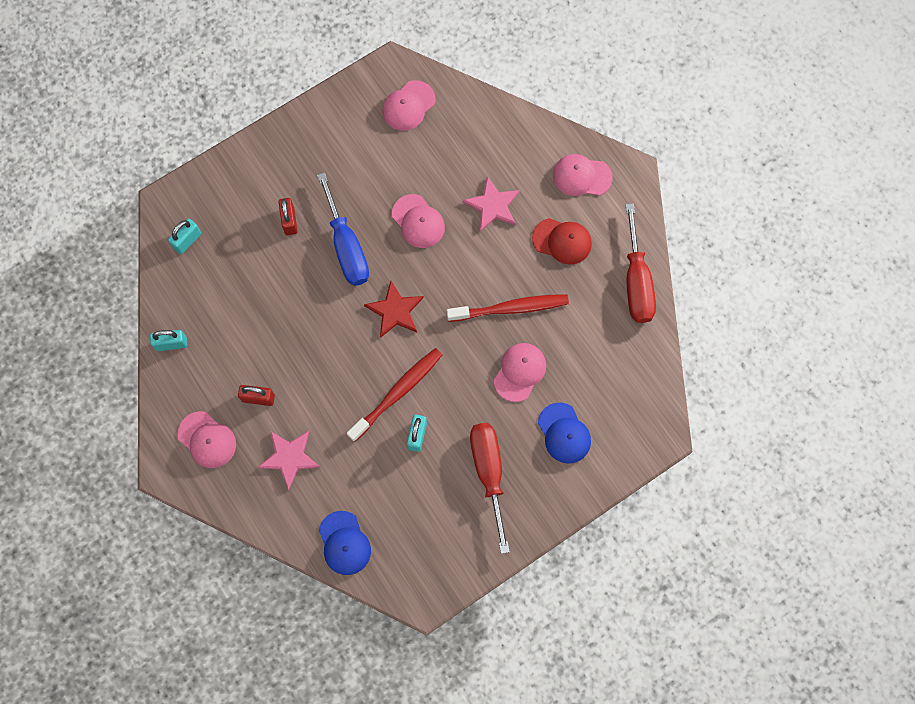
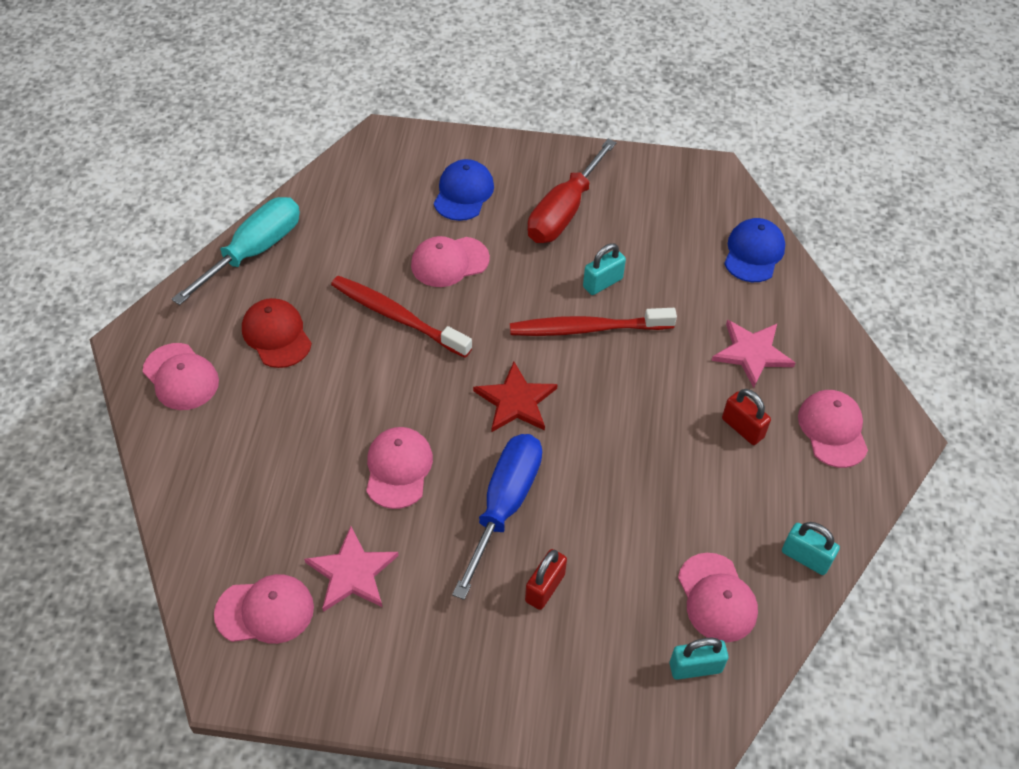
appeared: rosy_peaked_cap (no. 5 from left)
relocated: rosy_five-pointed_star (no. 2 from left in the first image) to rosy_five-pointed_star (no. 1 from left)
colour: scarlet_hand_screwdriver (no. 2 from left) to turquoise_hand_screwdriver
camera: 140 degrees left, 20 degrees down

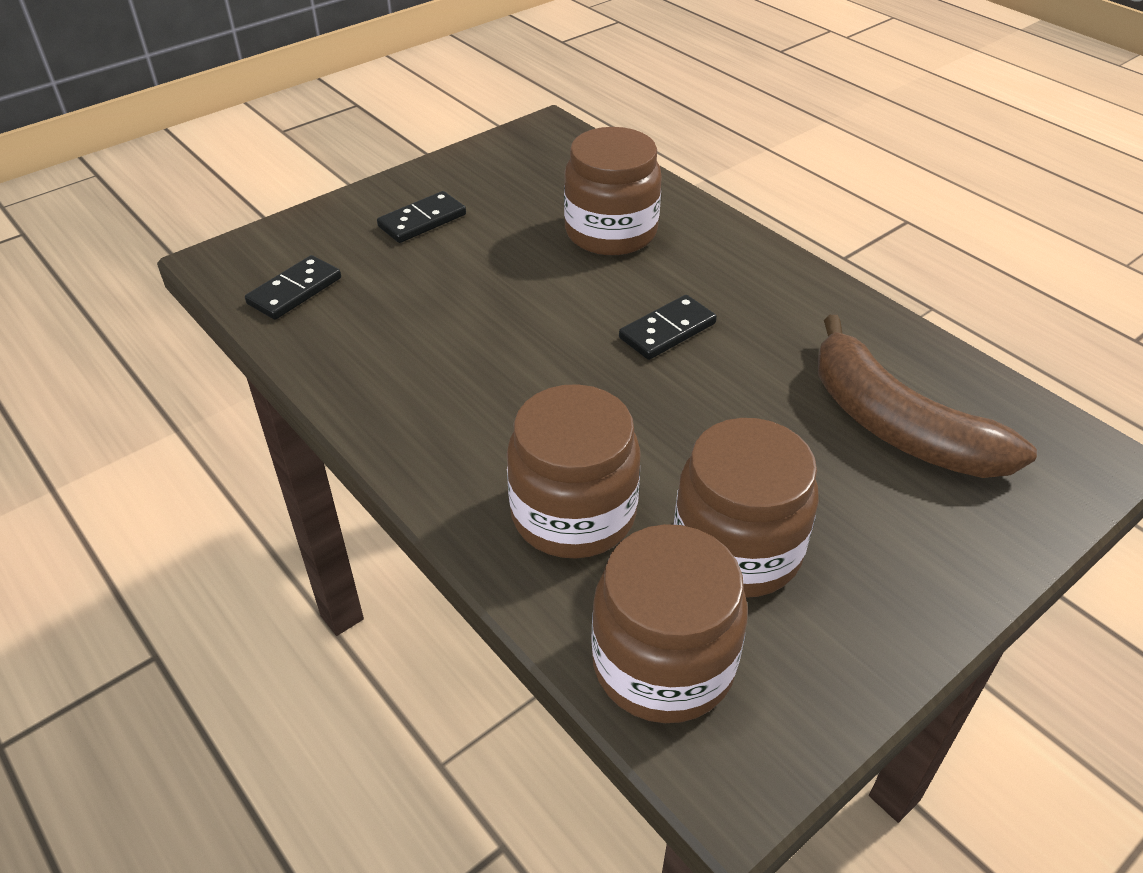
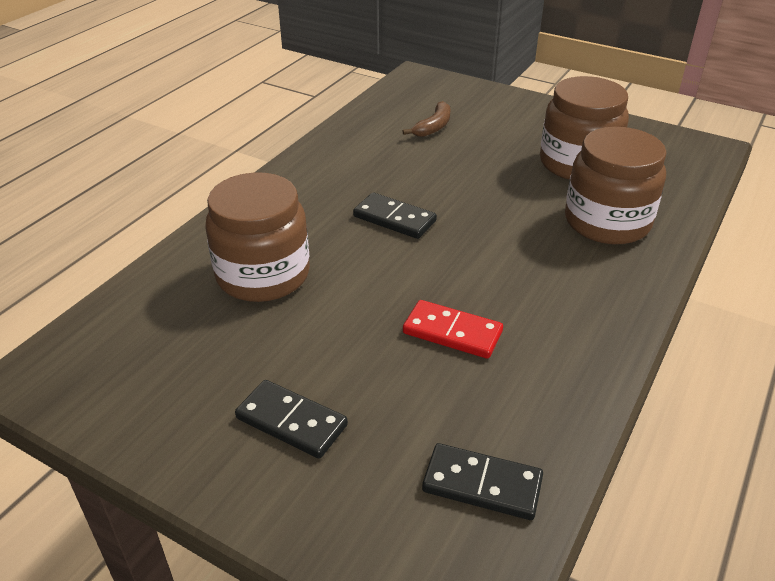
missing: dark_brown_preserve_jar (no. 3 from left)
appeared: scarlet_domino
size: dark_brown_toy_banana x0.45
camera: 110 degrees left, 5 degrees down

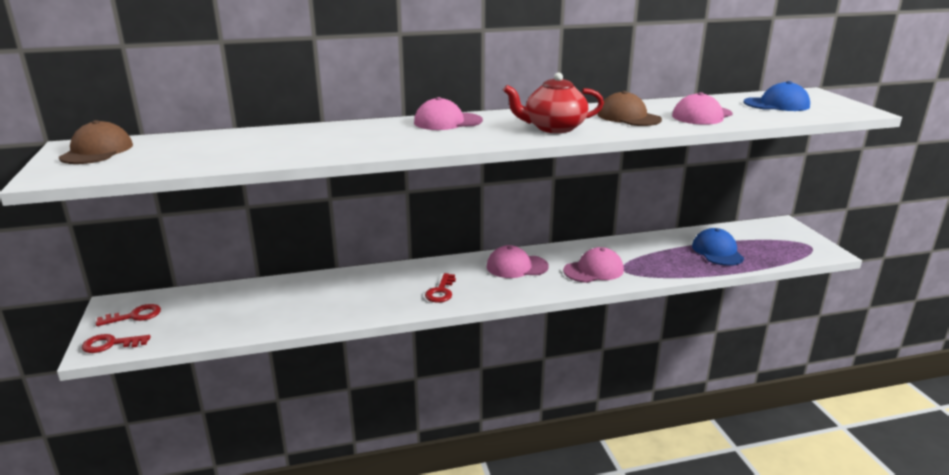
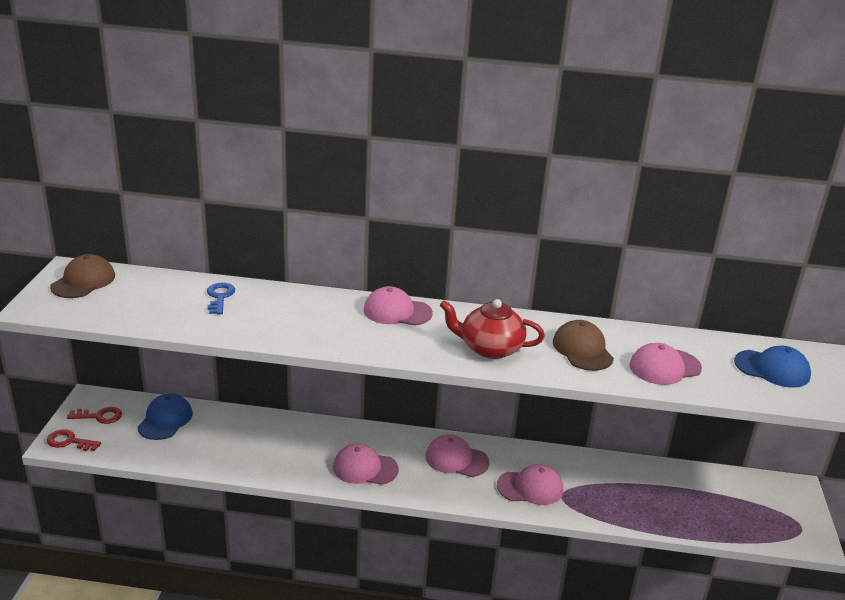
appeared: blue_key
relocated: blue_peaked_cap (no. 1 from left)
exchanged: scarlet_key (no. 3 from left) to rosy_peaked_cap (no. 1 from left)
camera: 20 degrees right, 5 degrees up

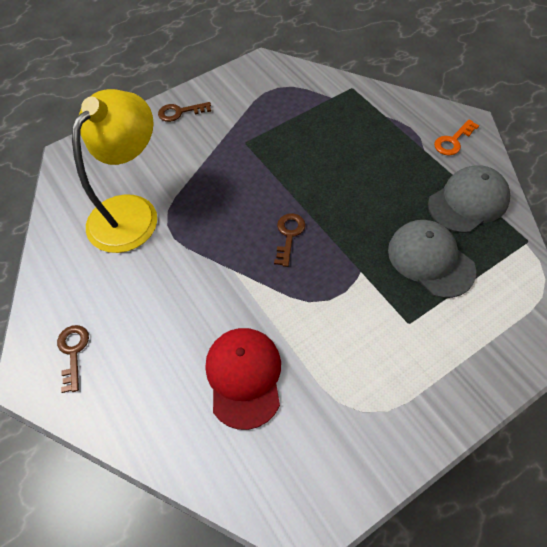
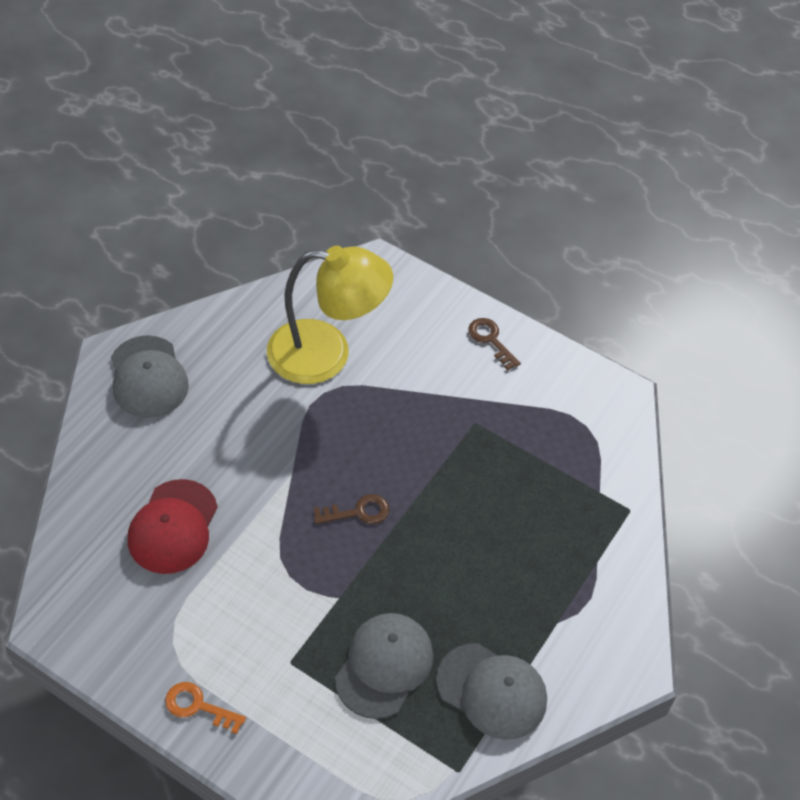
relocated: orange-coloured_key
exchanged: dark_brown_key (no. 1 from left) to gray_peaked_cap (no. 1 from left)
spun: scarlet_peaked_cap 135 degrees clockwise
camera: 60 degrees right, 5 degrees down

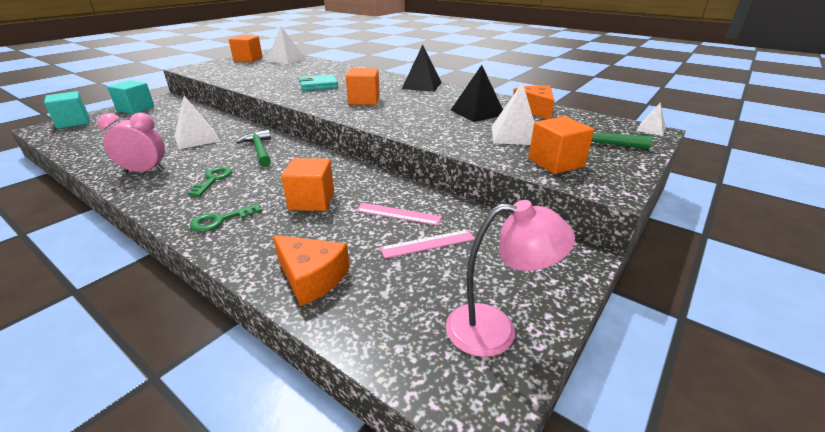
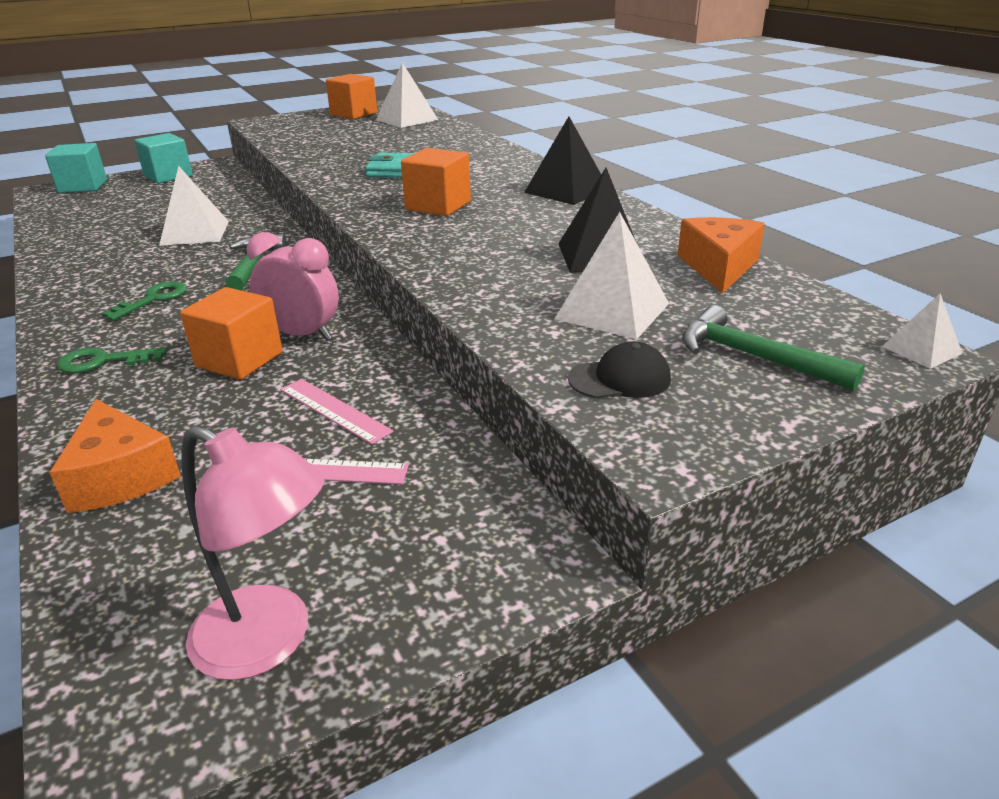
relocated: rosy_alarm_clock
exchanged: orange-coloured_cube (no. 4 from left) to jet-black_peaked_cap
camera: 25 degrees right, 0 degrees up

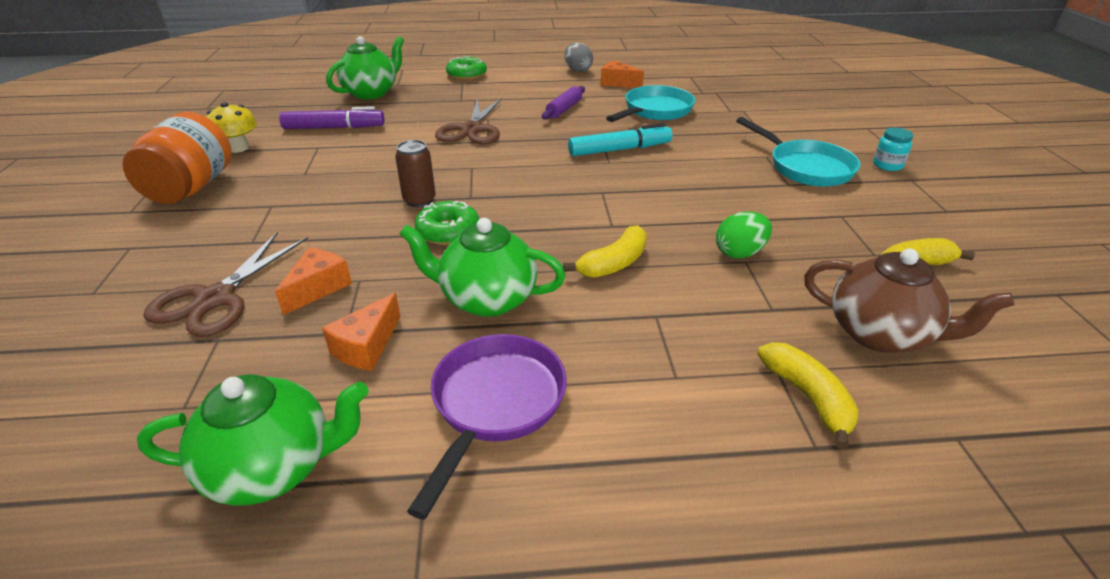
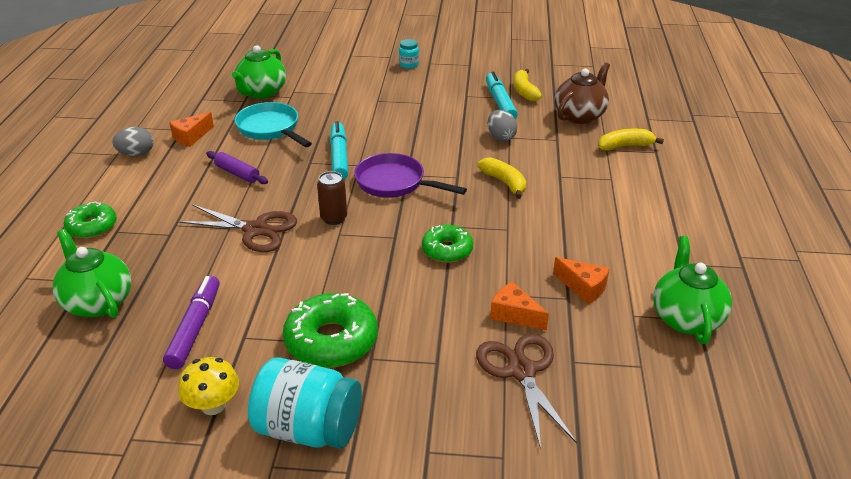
missing: turquoise_skillet (no. 2 from left)
appeared: turquoise_felt_pen (no. 2 from left); emerald_donut (no. 2 from left)
relocated: dark_brown_tin; emerald_teapot (no. 3 from left in the first image) to emerald_teapot (no. 2 from left); royal_purple_skillet
colour: orange-coloured_preserve_jar to turquoise_preserve_jar (no. 1 from left); emerald_toy_egg to gray_toy_egg (no. 2 from left)
spun: dark_brown_scissors (no. 1 from left in the first image) 135 degrees counterclockwise
camera: 80 degrees left, 0 degrees up

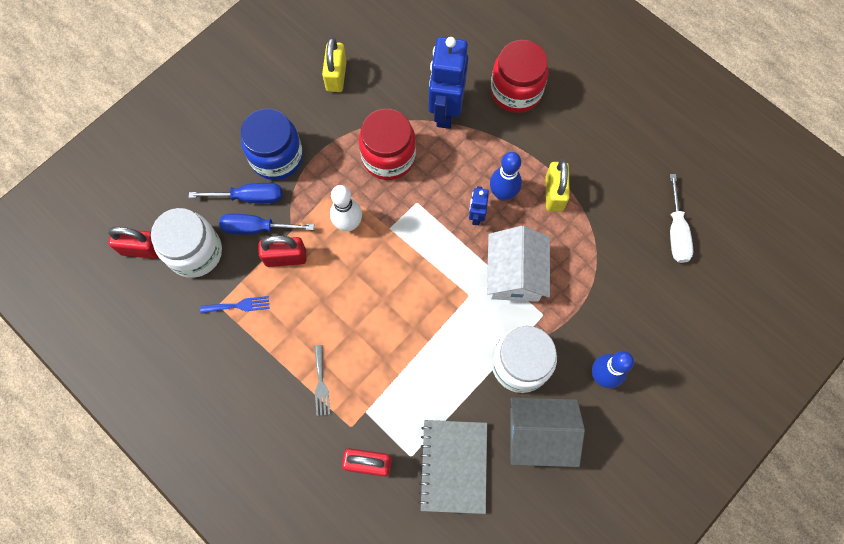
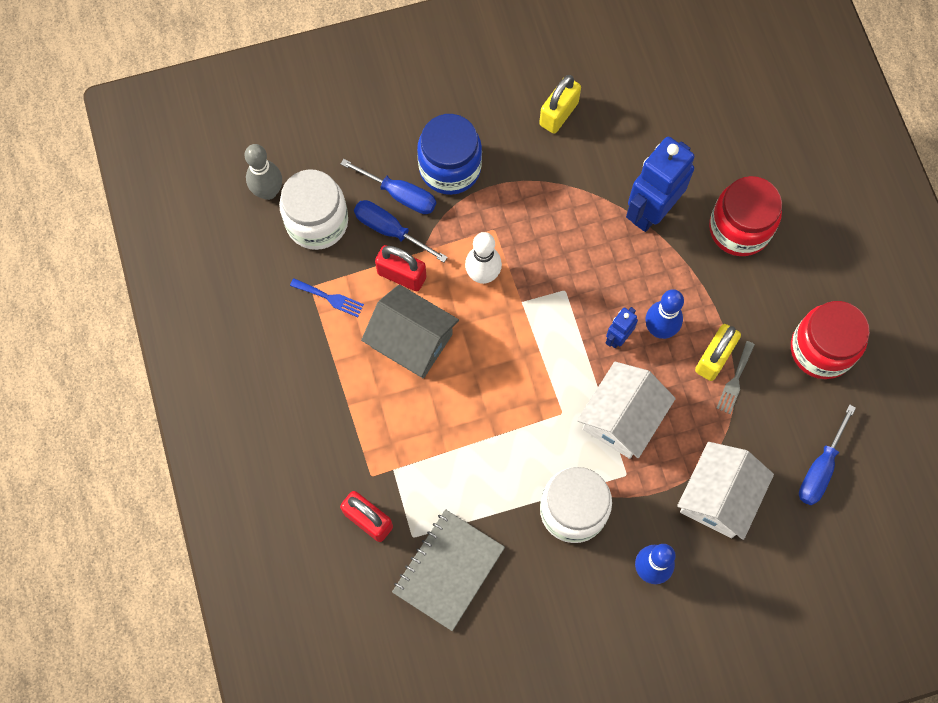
appeared: pure_white_toy_house (no. 2 from left)
relocated: scarlet_preserve_jar (no. 1 from left in the first image) to scarlet_preserve_jar (no. 2 from left); gray_table_fork; gray_toy_house
exchanged: scarlet_small_lock (no. 1 from left) to gray_skittle
colour: pure_white_hand_screwdriver to blue_hand_screwdriver (no. 3 from left)
camera: 30 degrees right, 0 degrees up

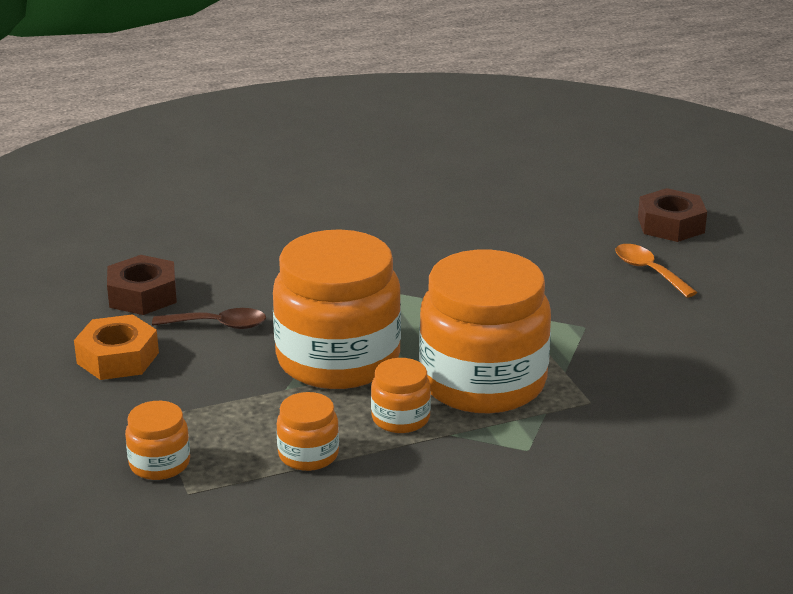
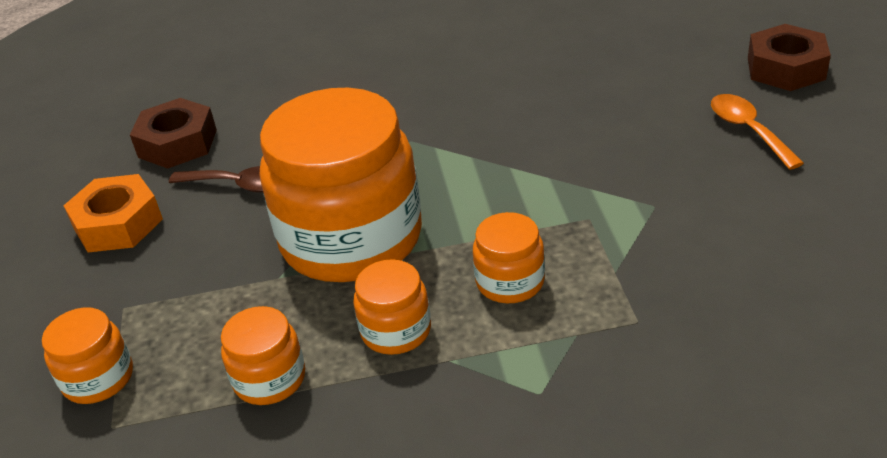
size: orange-coloured_preserve_jar (no. 5 from left) x0.45
camera: 15 degrees right, 10 degrees up

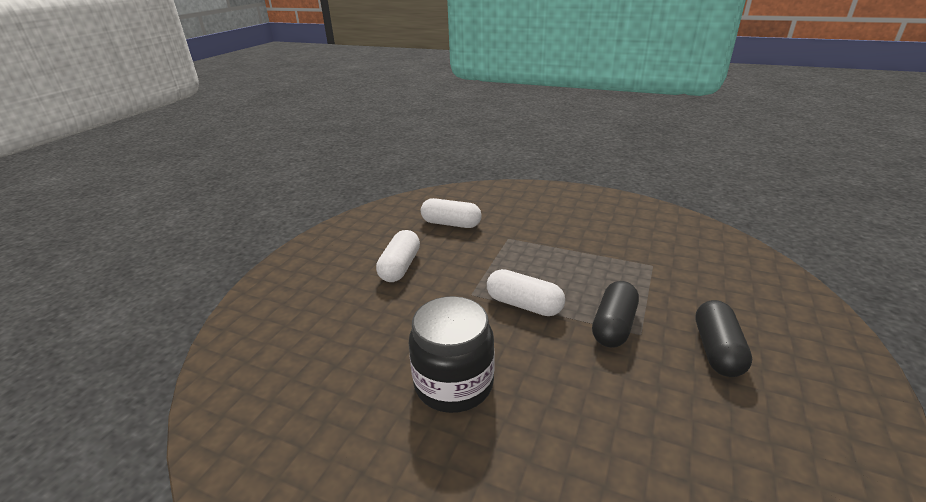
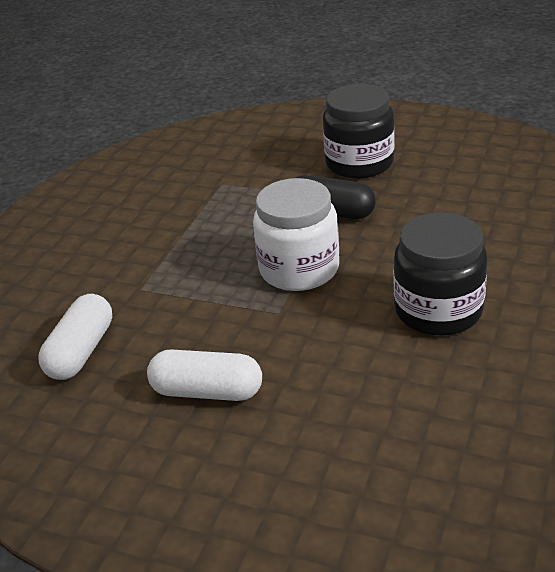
exchanged: pure_white_pill (no. 3 from left) to pure_white_preserve_jar; jet-black_pill (no. 2 from left) to jet-black_preserve_jar (no. 1 from left)
camera: 90 degrees left, 5 degrees up

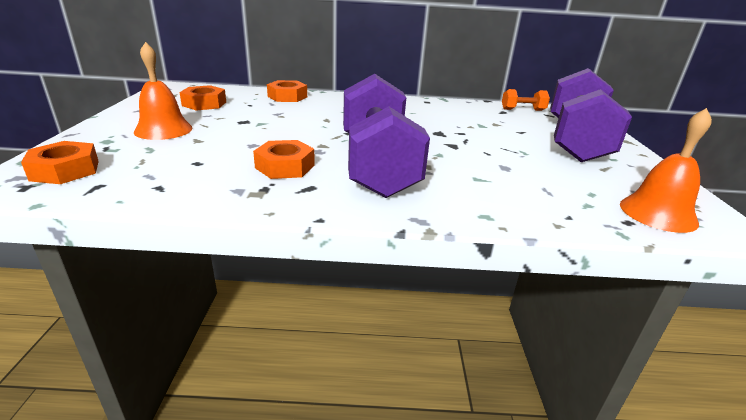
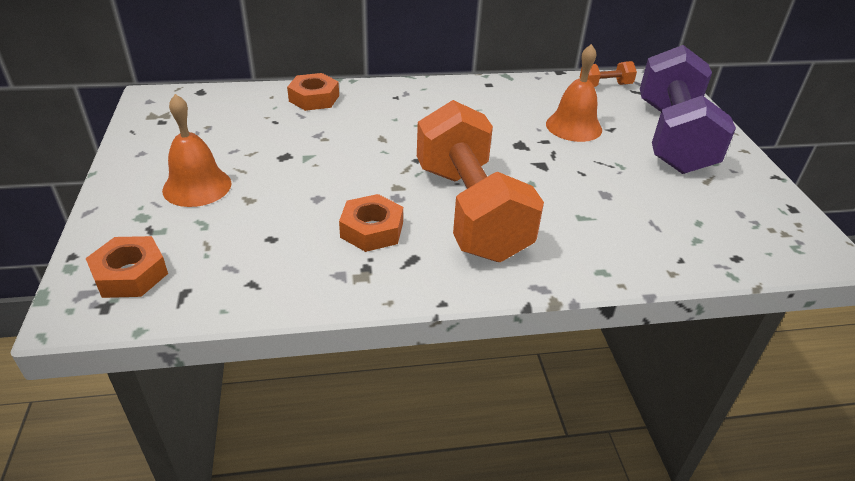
missing: orange-coloured_nut (no. 2 from left)
relocated: orange-coloured_hand_bell (no. 2 from left)
colour: royal_purple_dumbbell (no. 1 from left) to orange-coloured_dumbbell (no. 1 from left)
camera: 10 degrees left, 10 degrees up

